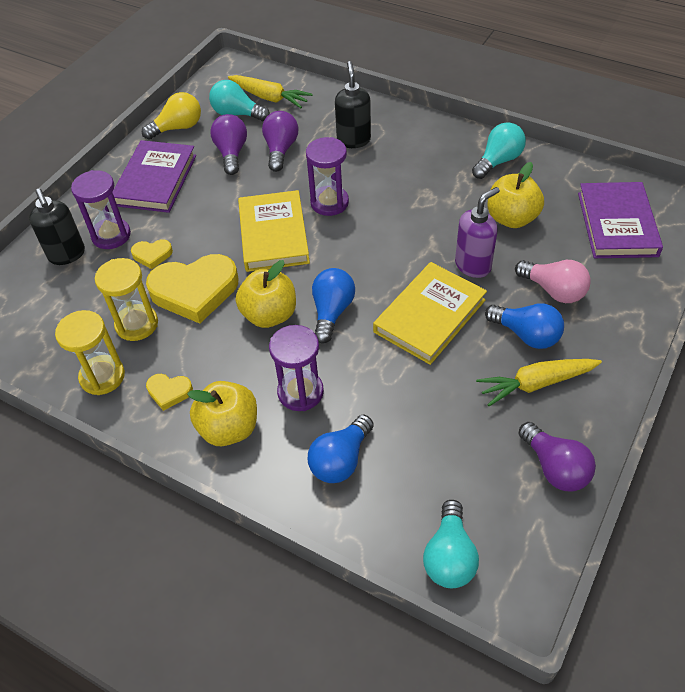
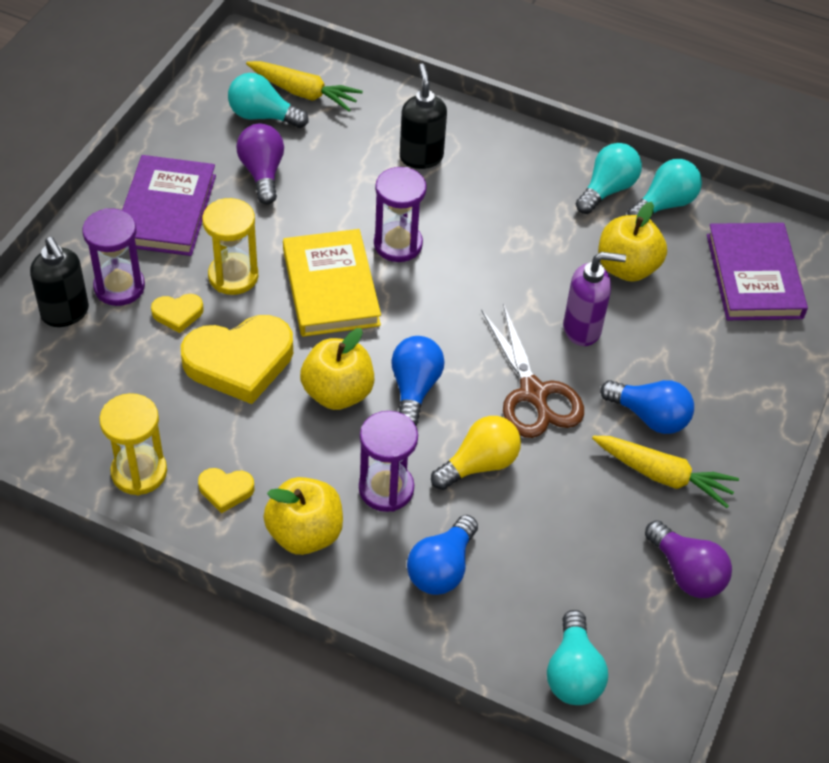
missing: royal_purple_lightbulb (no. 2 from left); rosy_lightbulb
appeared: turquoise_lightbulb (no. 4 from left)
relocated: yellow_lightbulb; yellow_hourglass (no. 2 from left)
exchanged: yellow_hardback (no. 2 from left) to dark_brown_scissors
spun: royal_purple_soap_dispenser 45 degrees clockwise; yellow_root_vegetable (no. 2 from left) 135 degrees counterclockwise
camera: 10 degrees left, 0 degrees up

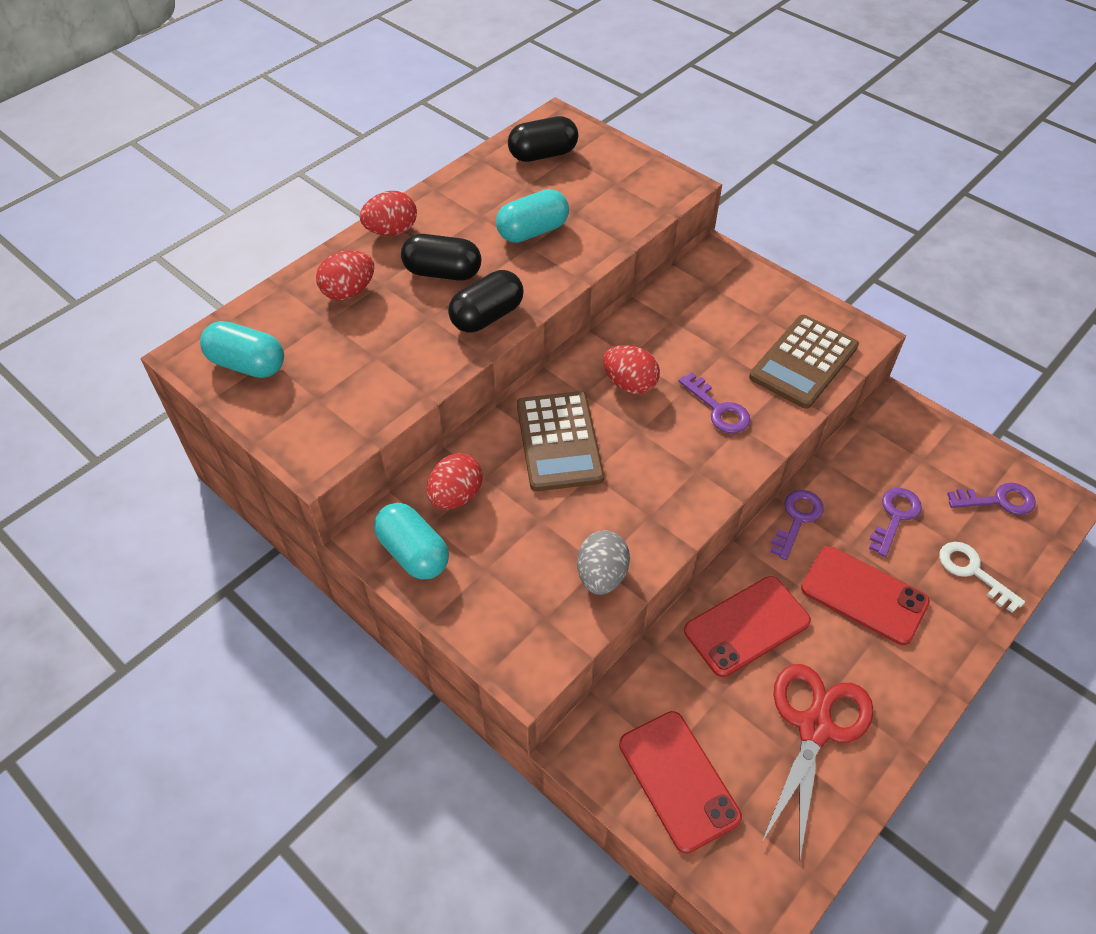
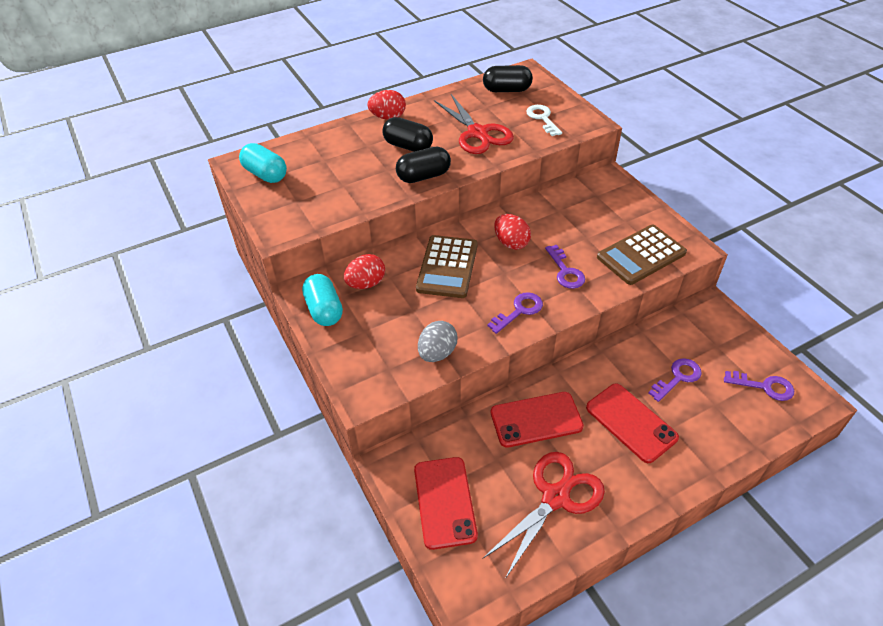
missing: scarlet_toy_egg (no. 1 from left)
relocated: royal_purple_key (no. 2 from left in the first image) to royal_purple_key (no. 1 from left); pure_white_key
exchanged: turquoise_pill (no. 3 from left) to scarlet_scissors (no. 1 from left)
camera: 20 degrees right, 5 degrees down

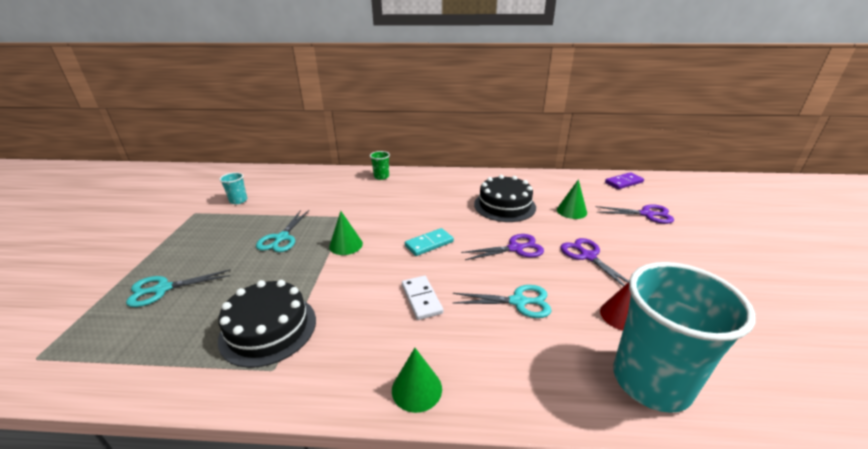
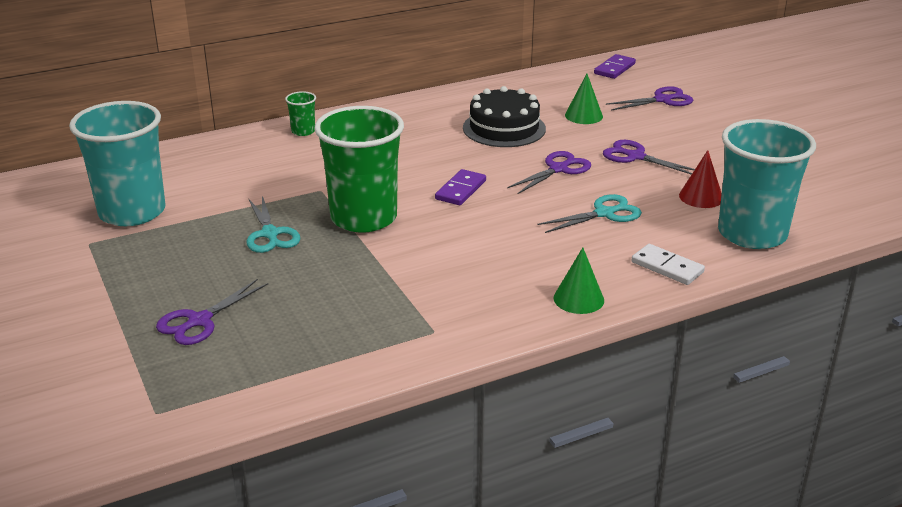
missing: jet-black_layer_cake (no. 1 from left)
relocated: pure_white_domino
exchanged: emerald_solid_cone (no. 1 from left) to emerald_cup (no. 2 from left)
colour: turquoise_domino to royal_purple_domino (no. 1 from left); turquoise_scissors (no. 1 from left) to royal_purple_scissors (no. 1 from left)
size: turquoise_cup (no. 1 from left) x2.43
camera: 30 degrees left, 0 degrees up

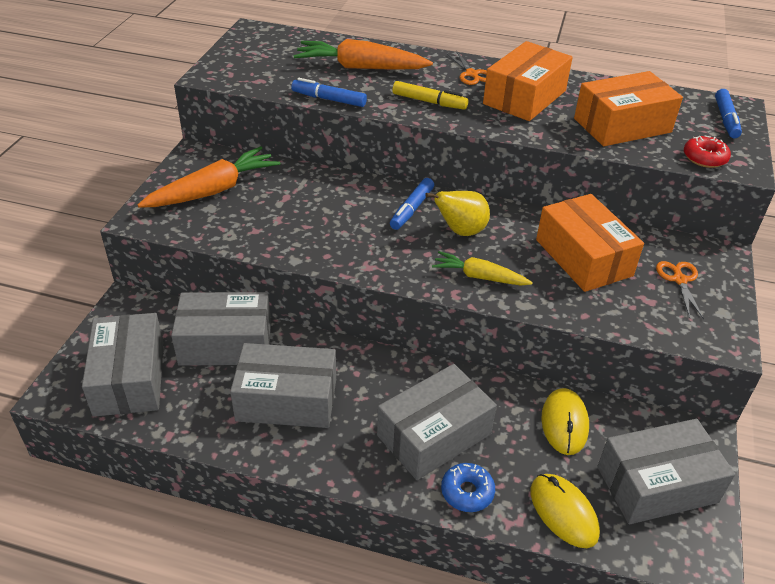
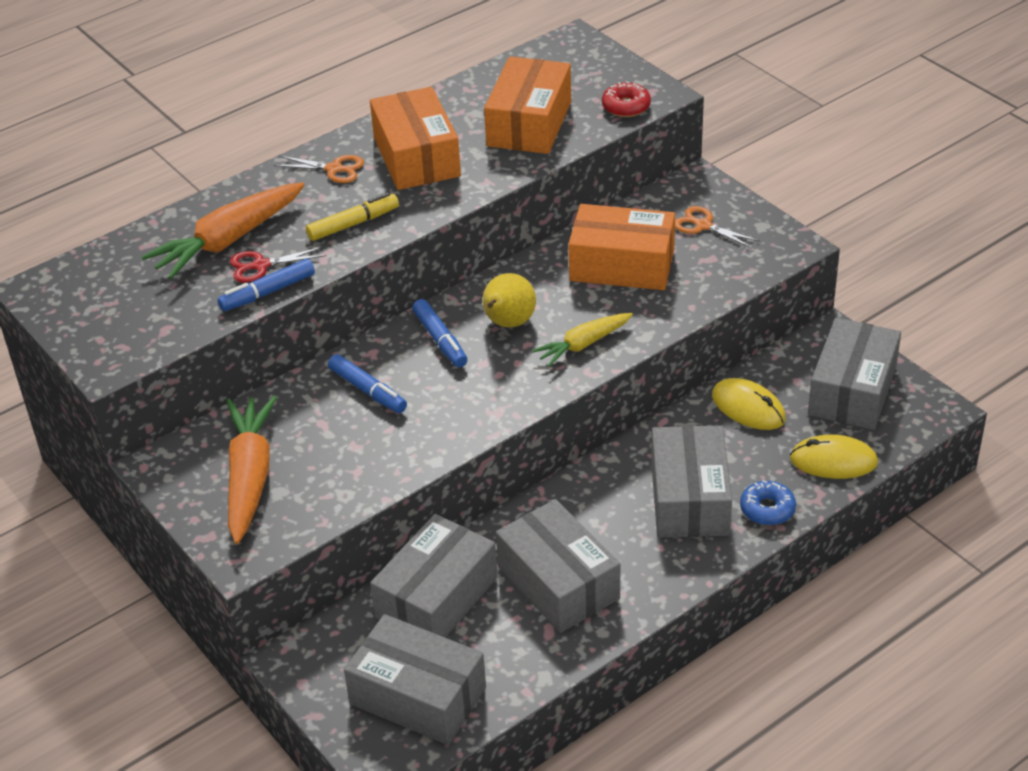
appeared: scarlet_scissors
relocated: blue_felt_pen (no. 3 from left in the first image) to blue_felt_pen (no. 2 from left)
spun: gray_box (no. 3 from left) 75 degrees counterclockwise
camera: 50 degrees left, 0 degrees up

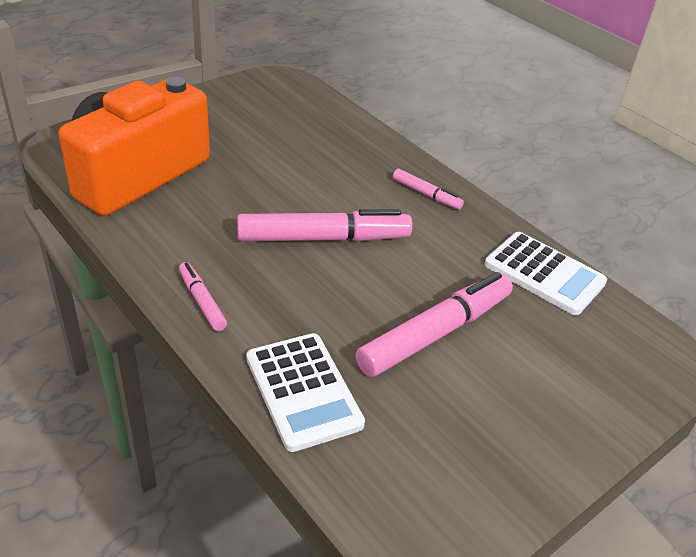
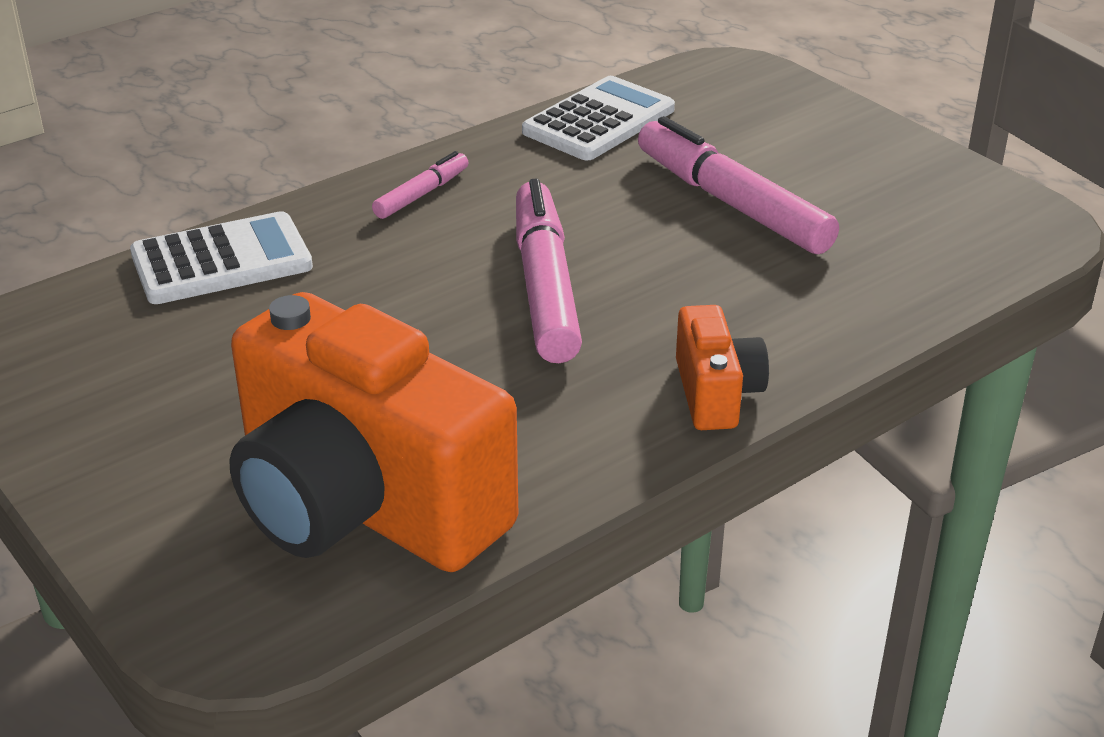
relocated: pure_white_pocket_calculator (no. 1 from left)
exchanged: rosy_felt_pen (no. 1 from left) to orange-coloured_compact_camera (no. 2 from left)
camera: 85 degrees left, 5 degrees down

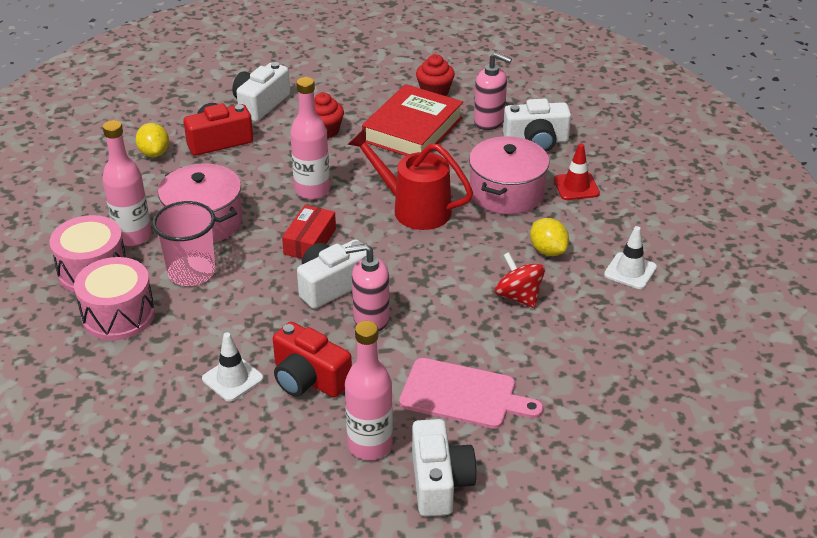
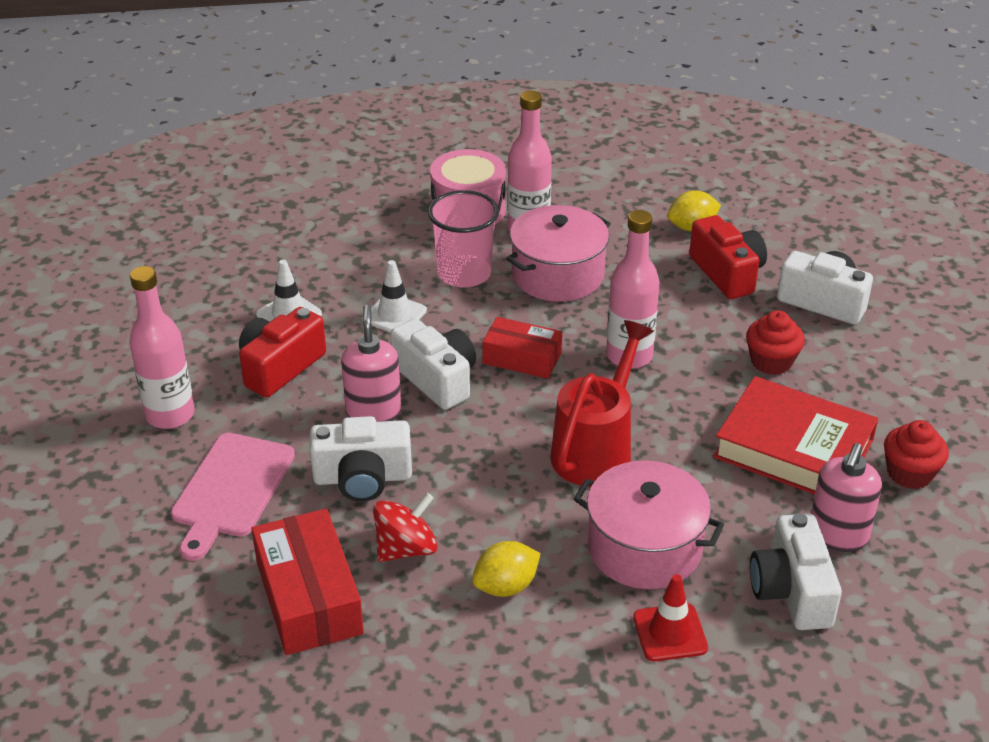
missing: rosy_toy_drum (no. 2 from left)
appeared: scarlet_box (no. 1 from left)
relocated: pure_white_traffic_cone (no. 2 from left); pure_white_compact_camera (no. 3 from left in the first image) to pure_white_compact_camera (no. 1 from left)
camera: 90 degrees right, 0 degrees up

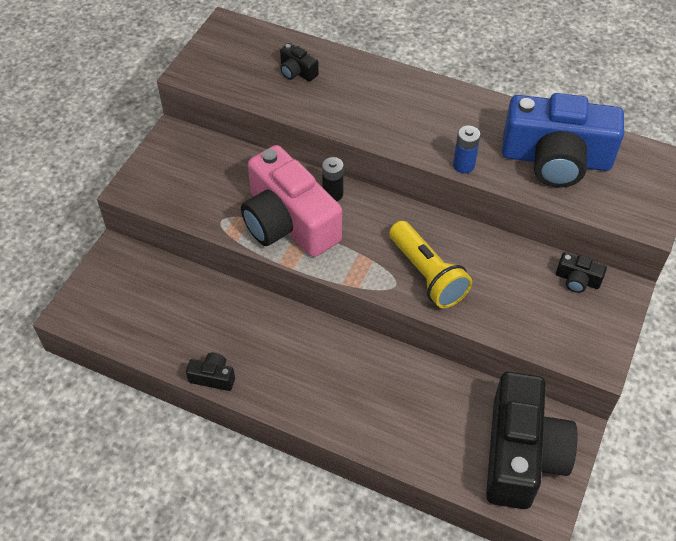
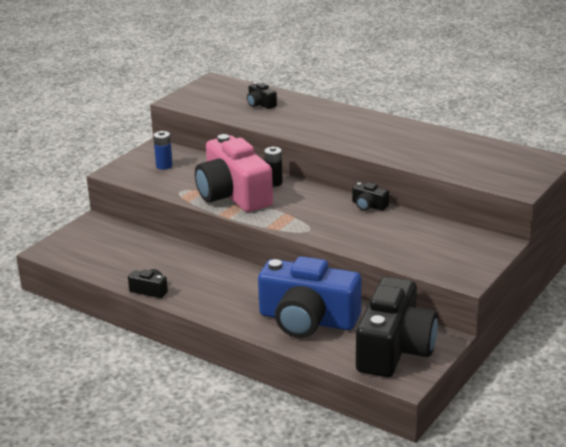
missing: yellow_flashlight
relocated: blue_compact_camera; blue_AA_battery; jet-black_compact_camera (no. 4 from left in the first image) to jet-black_compact_camera (no. 3 from left)
camera: 10 degrees right, 25 degrees down

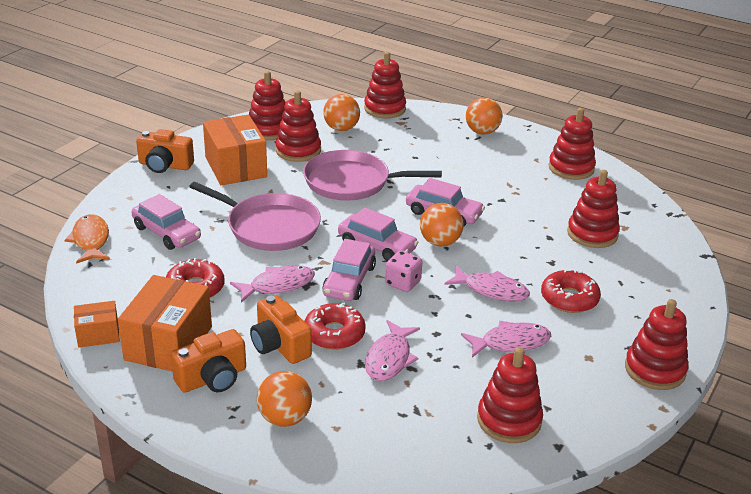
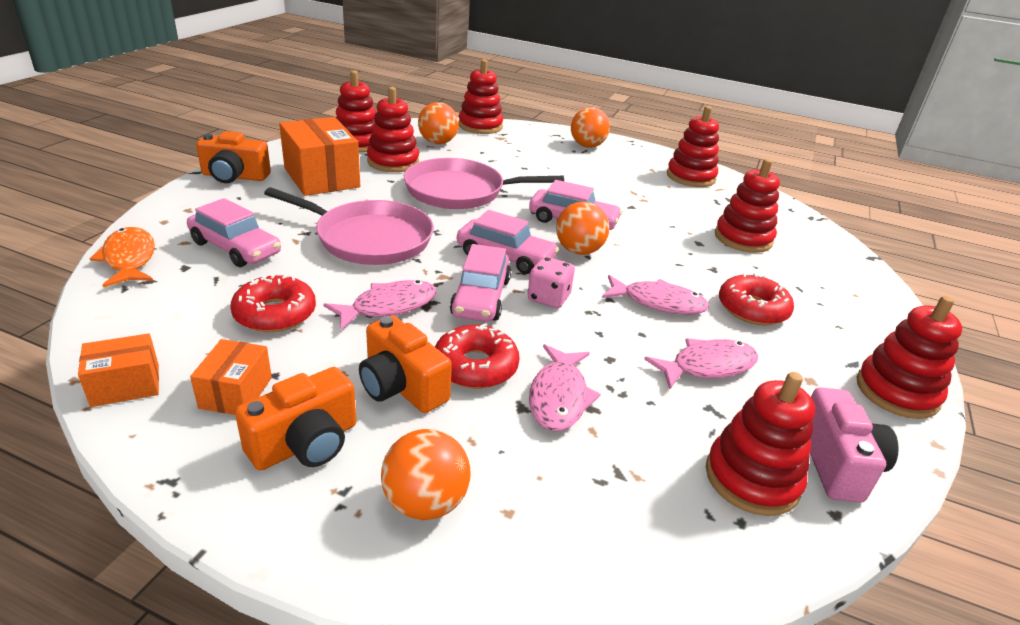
appeared: rosy_compact_camera
size: orange-coloured_box (no. 2 from left) x0.54
camera: 10 degrees left, 0 degrees up

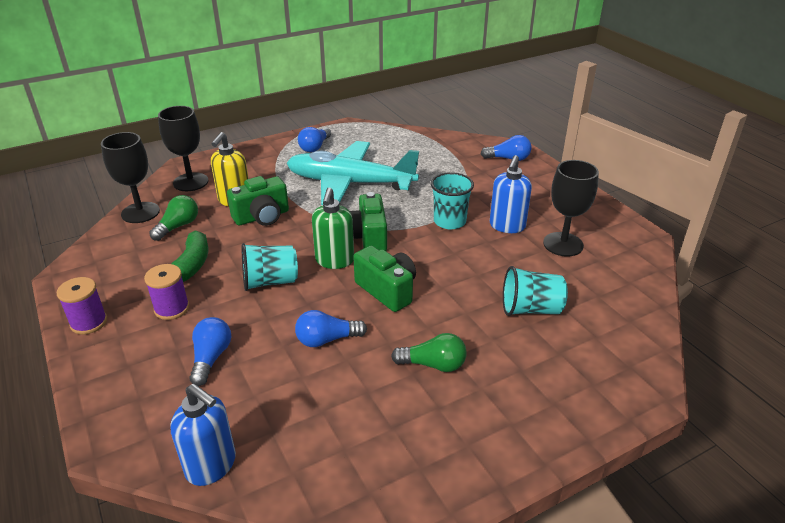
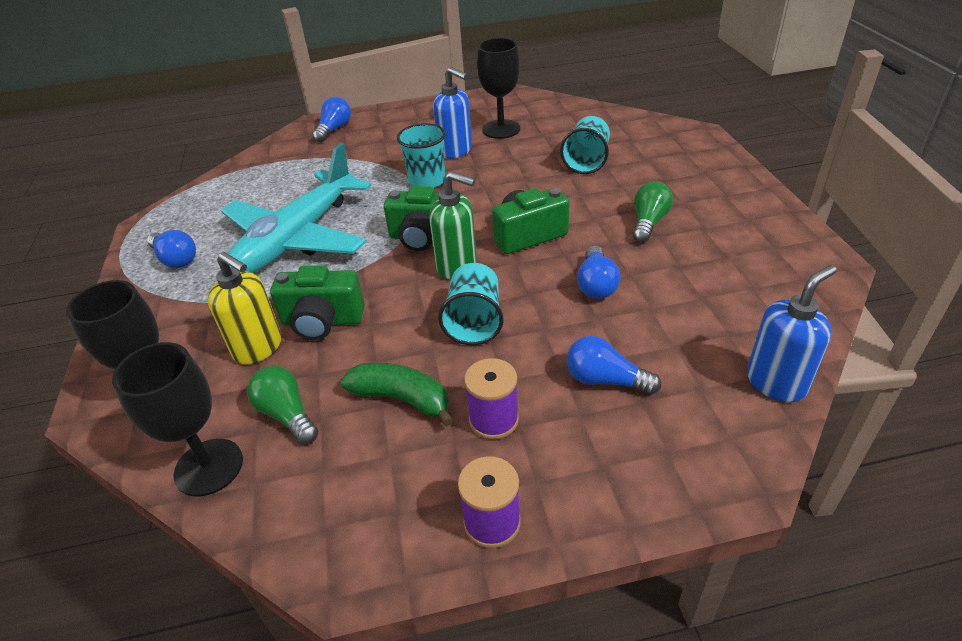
spun: emerald_compact_camera (no. 1 from left) 105 degrees clockwise
camera: 70 degrees left, 5 degrees up

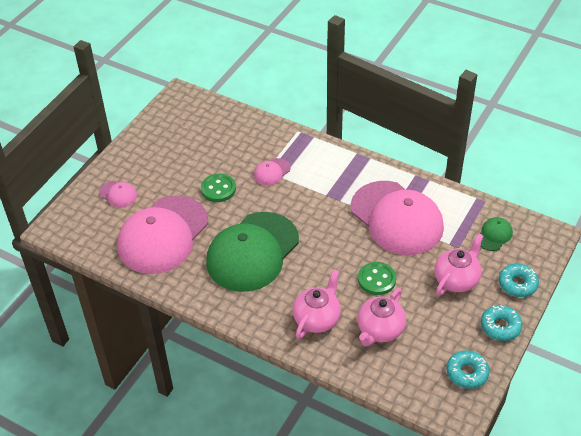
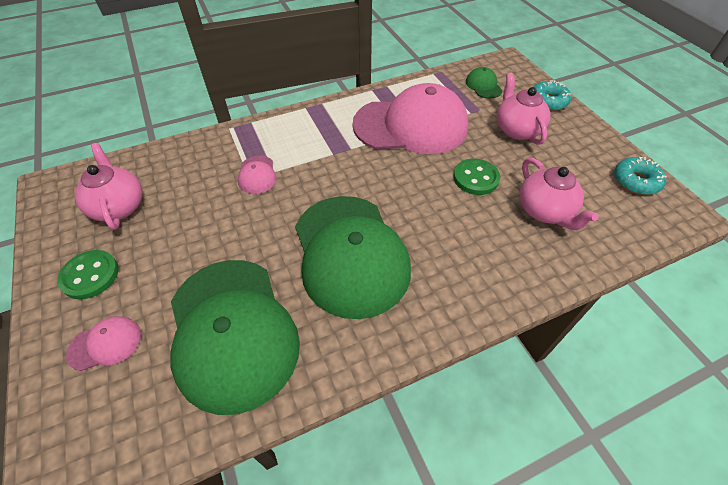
missing: turquoise_donut (no. 2 from left)
relocated: emerald_shirt_button (no. 1 from left); rosy_teapot (no. 1 from left)
colour: rosy_peaked_cap (no. 2 from left) to emerald_peaked_cap (no. 1 from left)
camera: 55 degrees left, 5 degrees up

